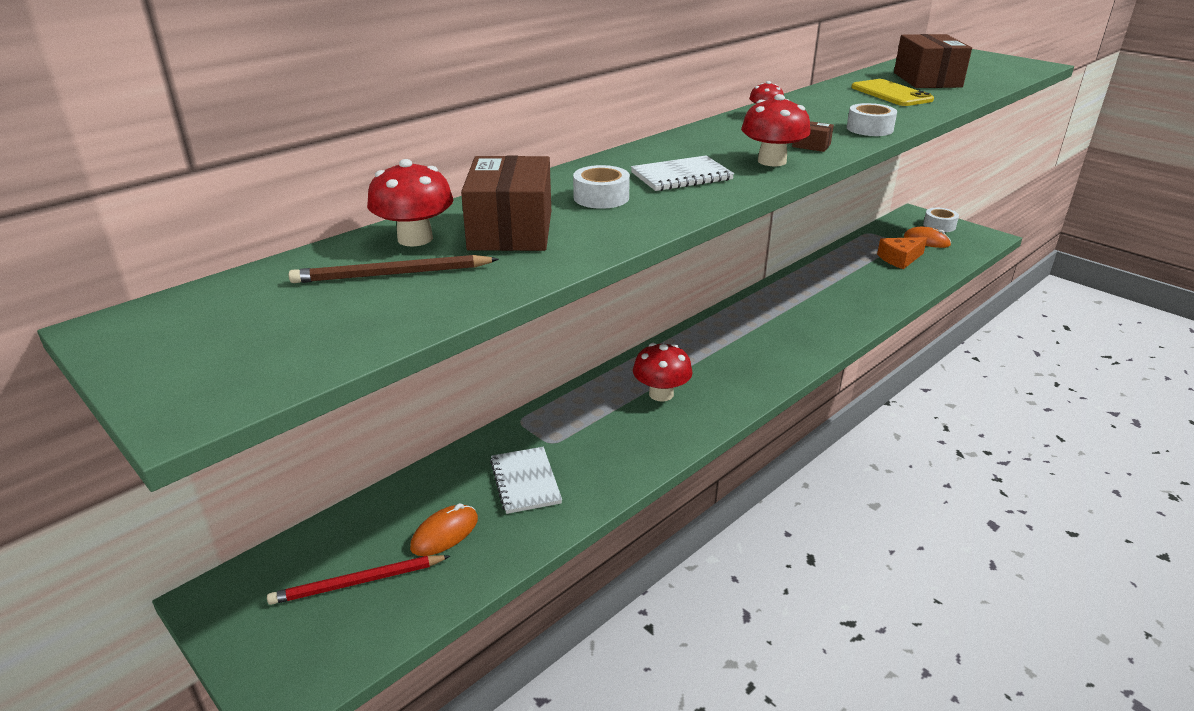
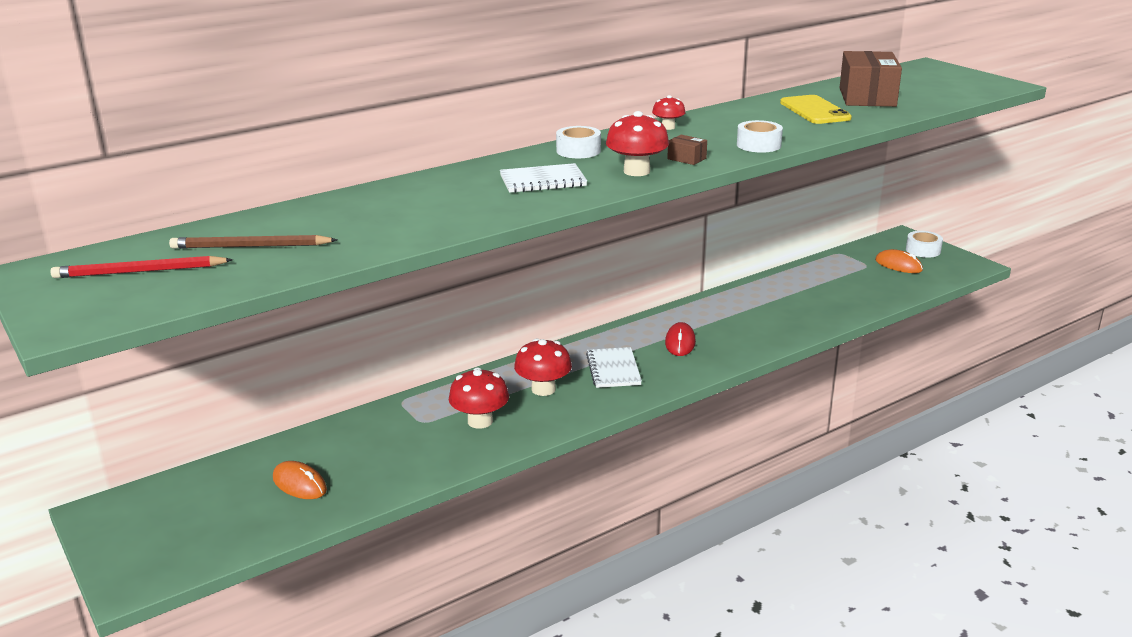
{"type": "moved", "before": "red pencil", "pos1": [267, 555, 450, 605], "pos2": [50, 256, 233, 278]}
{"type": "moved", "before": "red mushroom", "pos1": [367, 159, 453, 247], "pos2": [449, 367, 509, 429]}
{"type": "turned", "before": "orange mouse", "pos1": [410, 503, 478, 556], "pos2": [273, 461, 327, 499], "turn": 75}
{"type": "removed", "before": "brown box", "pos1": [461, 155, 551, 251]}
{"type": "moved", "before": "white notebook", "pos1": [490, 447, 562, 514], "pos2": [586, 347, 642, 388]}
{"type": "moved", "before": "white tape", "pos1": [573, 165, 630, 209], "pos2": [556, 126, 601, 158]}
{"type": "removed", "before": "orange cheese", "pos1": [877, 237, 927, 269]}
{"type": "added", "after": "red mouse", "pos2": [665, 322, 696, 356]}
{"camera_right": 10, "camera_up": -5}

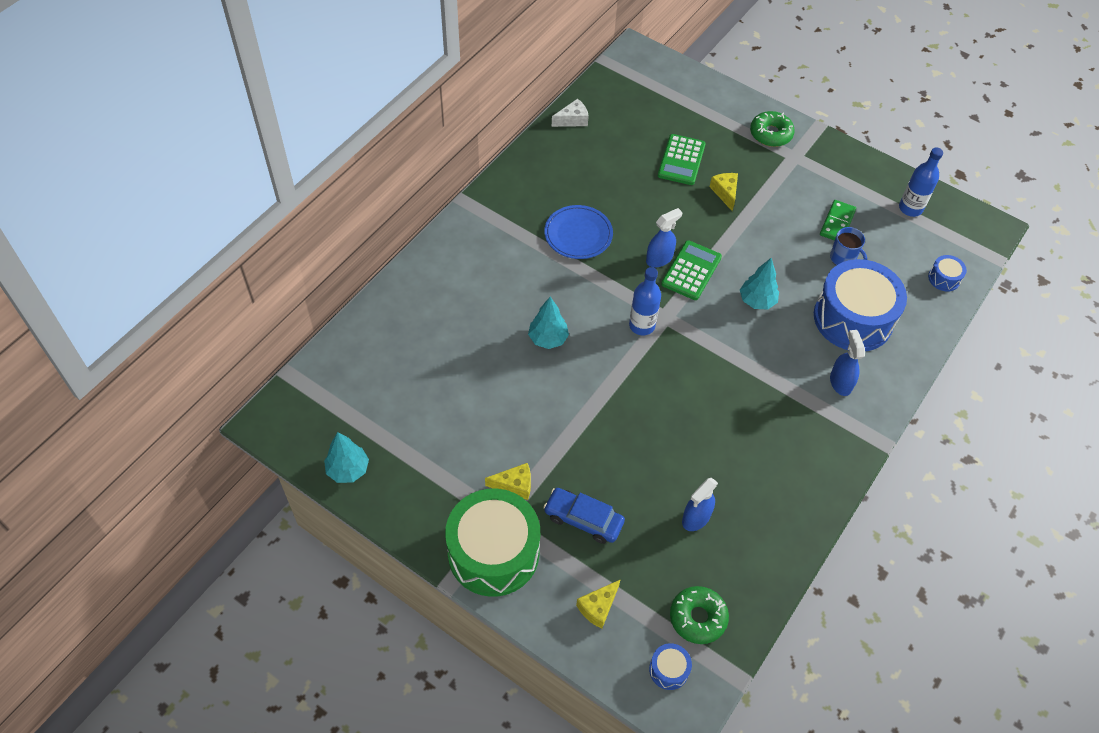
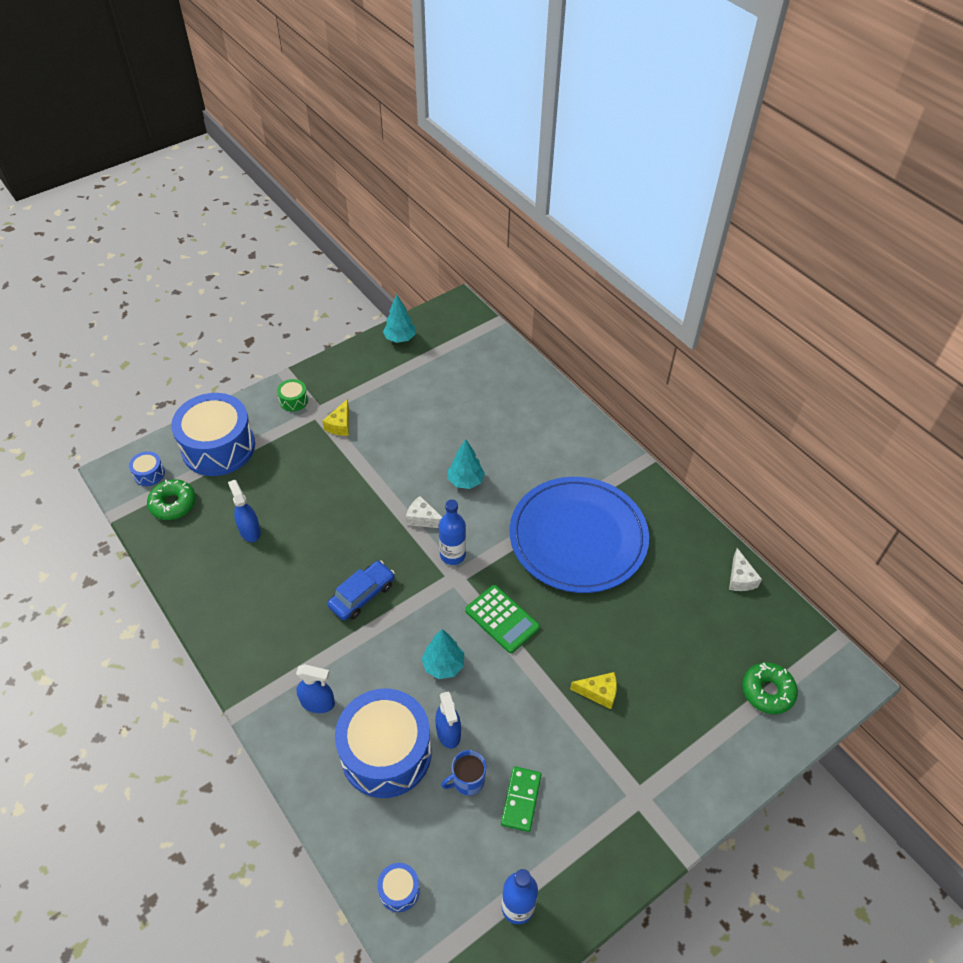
{"type": "resized", "before": "green drum", "pos1": [445, 489, 540, 597], "pos2": [277, 379, 308, 411], "scale": 0.41}
{"type": "moved", "before": "blue car", "pos1": [543, 488, 625, 544], "pos2": [327, 561, 395, 621]}
{"type": "resized", "before": "blue plate", "pos1": [544, 205, 613, 259], "pos2": [510, 477, 649, 593], "scale": 1.98}
{"type": "replaced", "before": "yellow cheese", "after": "blue drum", "pos1": [576, 579, 621, 629], "pos2": [171, 393, 255, 476]}
{"type": "moved", "before": "blue spray bottle", "pos1": [646, 208, 683, 267], "pos2": [435, 691, 461, 749]}
{"type": "removed", "before": "green calculator", "pos1": [658, 134, 706, 185]}
{"type": "moved", "before": "green donut", "pos1": [750, 111, 795, 147], "pos2": [742, 663, 798, 714]}
{"type": "turned", "before": "green domino", "pos1": [820, 200, 856, 241], "pos2": [501, 766, 542, 832], "turn": 60}
{"type": "added", "after": "white cheese", "pos2": [406, 496, 442, 528]}
{"camera_right": 110, "camera_up": -5}

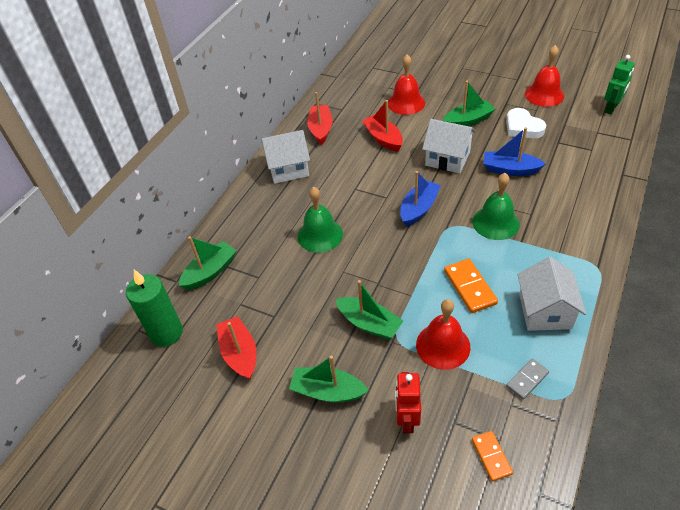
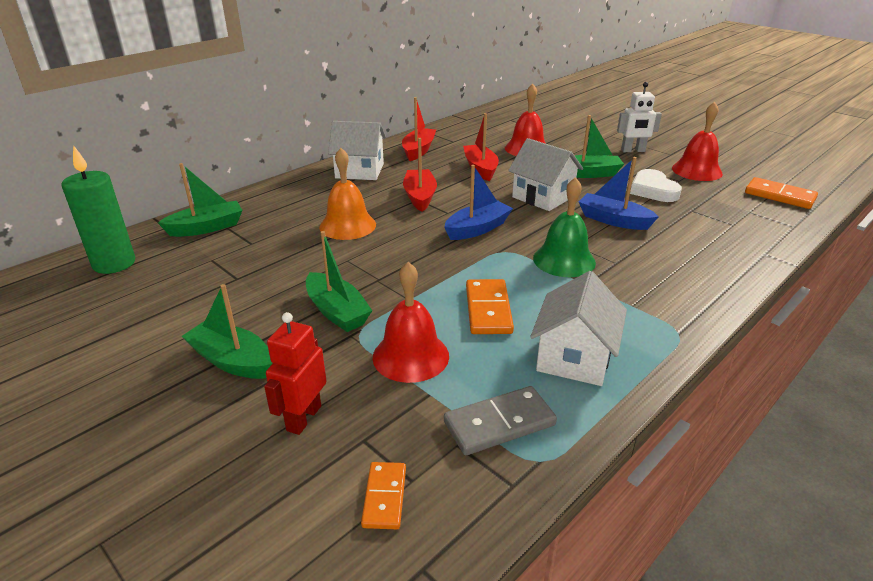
{"type": "moved", "before": "red boat", "pos1": [216, 316, 256, 380], "pos2": [403, 138, 437, 212]}
{"type": "recoloured", "before": "green bell", "after": "orange bell", "pos1": [297, 187, 343, 253], "pos2": [319, 148, 376, 240]}
{"type": "resized", "before": "grey domino", "pos1": [506, 359, 549, 400], "pos2": [444, 386, 557, 455], "scale": 1.56}
{"type": "replaced", "before": "green robot", "after": "orange domino", "pos1": [604, 55, 635, 114], "pos2": [745, 177, 818, 209]}
{"type": "added", "after": "white robot", "pos2": [617, 82, 662, 152]}
{"camera_right": 15, "camera_up": -15}

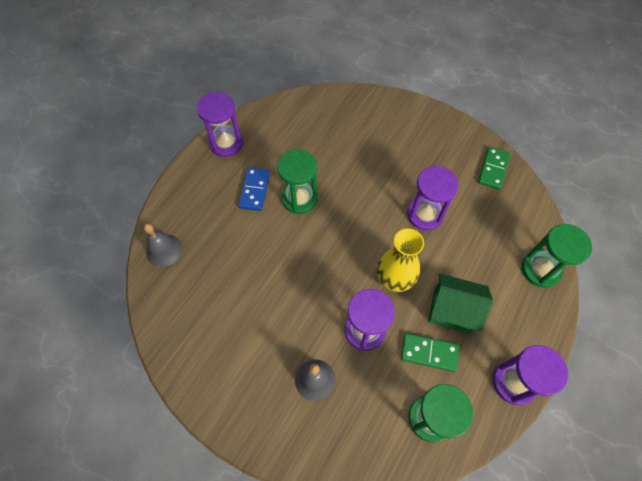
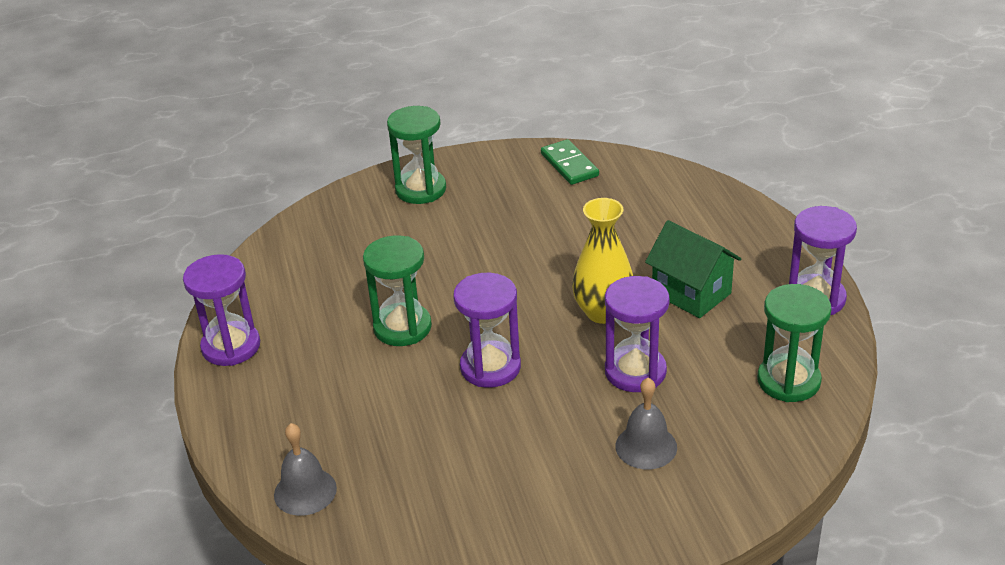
{"type": "removed", "before": "blue domino", "pos1": [238, 167, 270, 211]}
{"type": "removed", "before": "green domino", "pos1": [401, 333, 459, 372]}
{"type": "moved", "before": "purple hourglass", "pos1": [407, 166, 459, 231], "pos2": [453, 273, 521, 388]}
{"type": "turned", "before": "green house", "pos1": [428, 274, 493, 334], "pos2": [645, 220, 741, 318], "turn": 75}
{"type": "moved", "before": "green hourglass", "pos1": [522, 224, 592, 288], "pos2": [387, 106, 446, 204]}
{"camera_right": -45, "camera_up": -25}

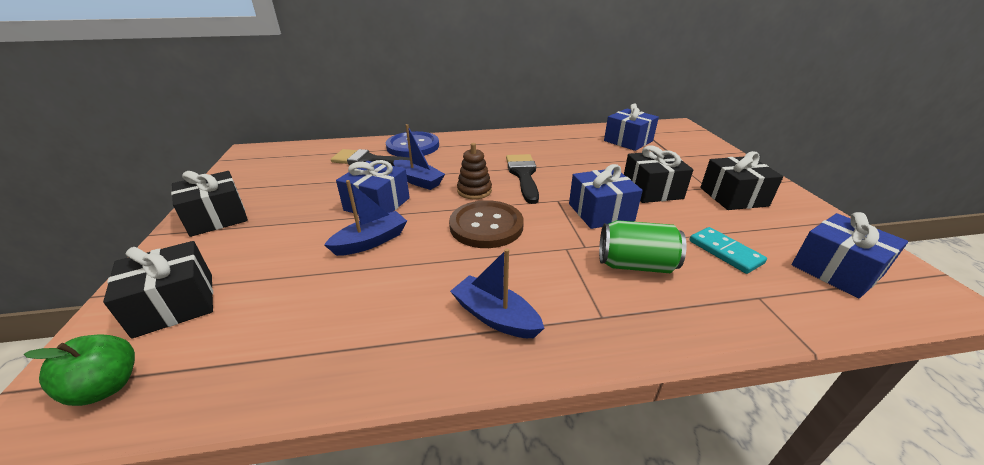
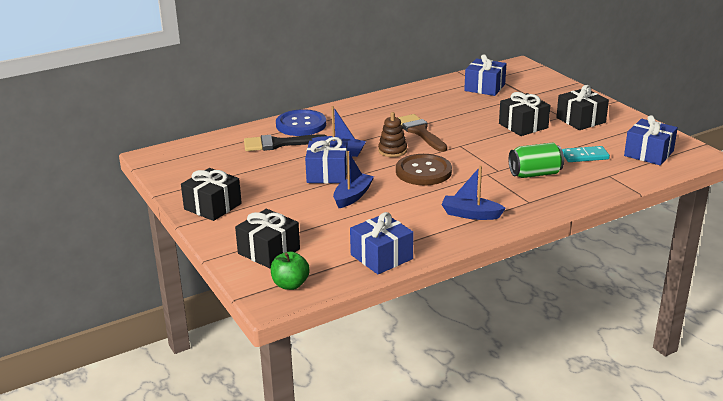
{"type": "recoloured", "before": "black brush", "after": "brown brush", "pos1": [506, 154, 539, 204], "pos2": [398, 114, 447, 152]}
{"type": "moved", "before": "blue gift", "pos1": [569, 164, 643, 229], "pos2": [350, 212, 414, 274]}
{"type": "turned", "before": "turquoise domino", "pos1": [689, 227, 767, 274], "pos2": [562, 146, 610, 162], "turn": -45}
{"camera_right": -20, "camera_up": -5}

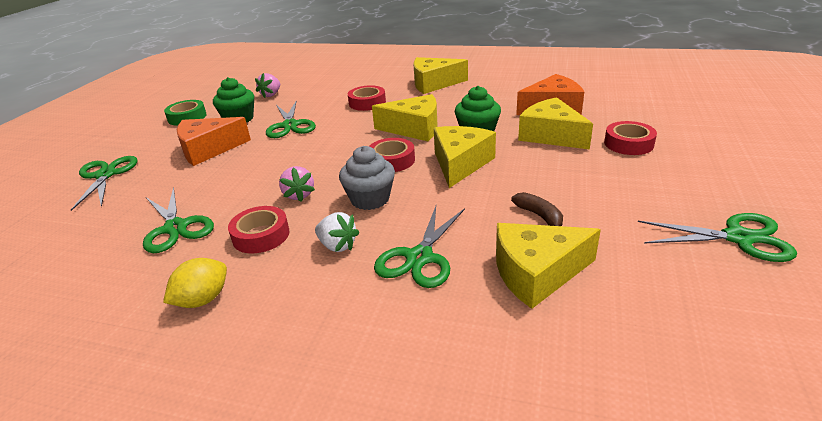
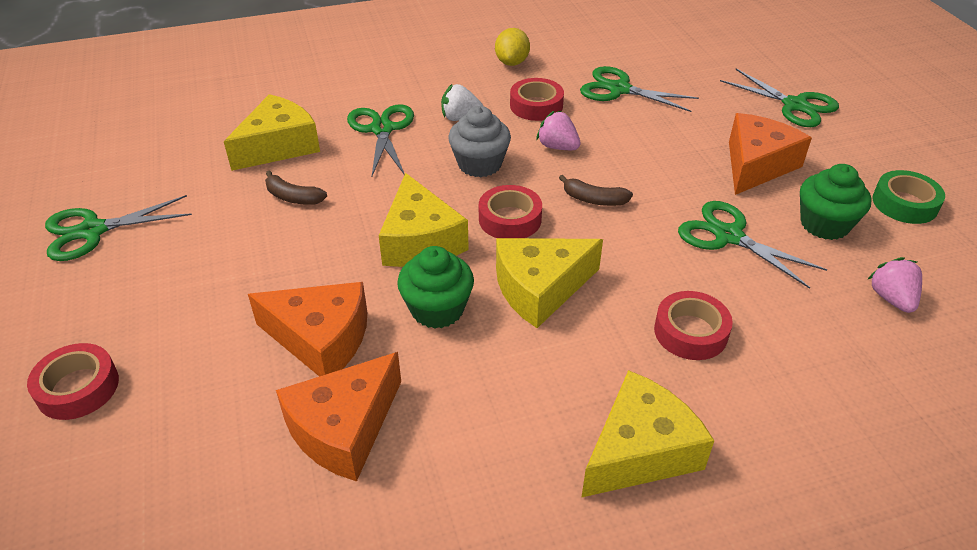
{"type": "recoloured", "before": "yellow cheese", "after": "orange cheese", "pos1": [518, 97, 593, 150], "pos2": [248, 282, 367, 376]}
{"type": "moved", "before": "red tape", "pos1": [604, 121, 657, 155], "pos2": [27, 343, 119, 420]}
{"type": "added", "after": "brown banana", "pos2": [559, 175, 633, 206]}
{"camera_right": 145, "camera_up": 10}

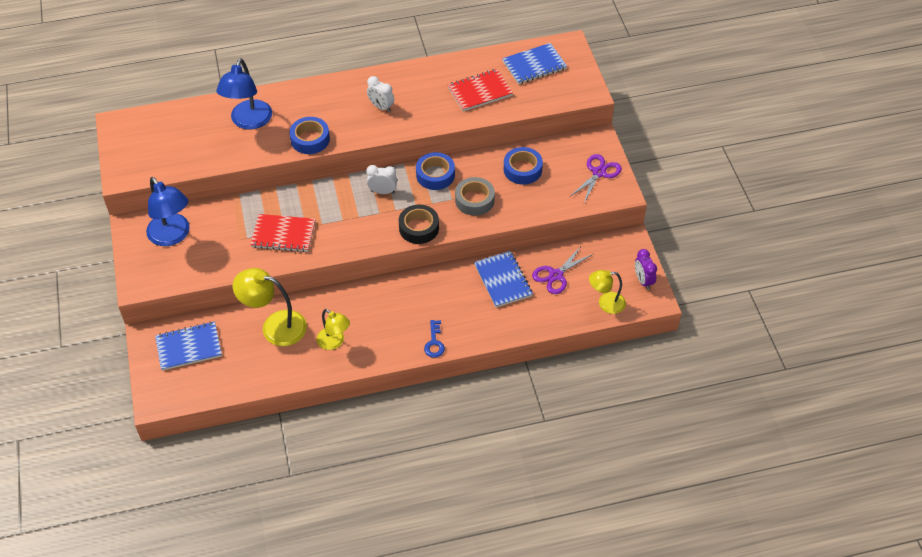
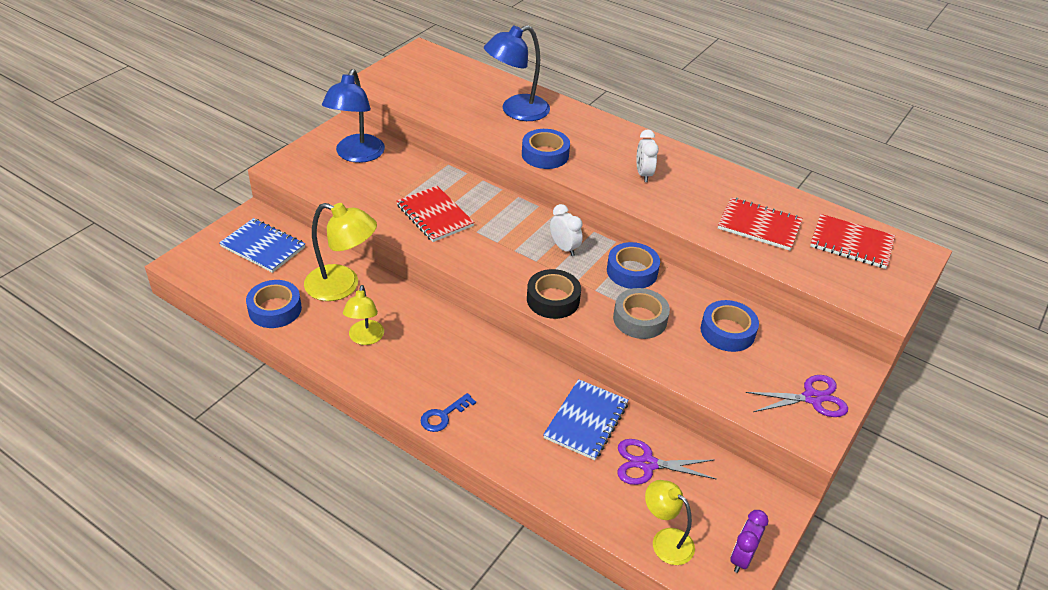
{"type": "turned", "before": "yellow lamp", "pos1": [233, 268, 307, 346], "pos2": [304, 203, 377, 301], "turn": 135}
{"type": "recoloured", "before": "blue notebook", "after": "red notebook", "pos1": [502, 43, 567, 84], "pos2": [810, 214, 895, 269]}
{"type": "added", "after": "blue tape", "pos2": [246, 280, 302, 328]}
{"camera_right": 45, "camera_up": -10}

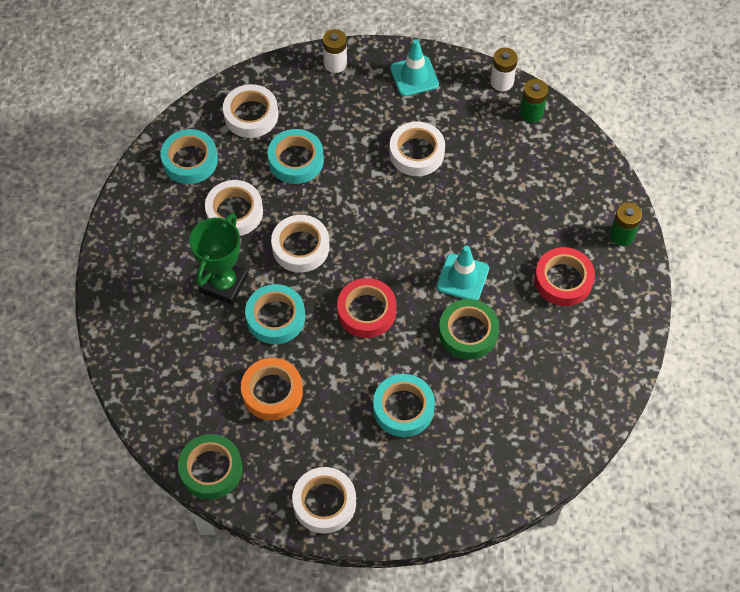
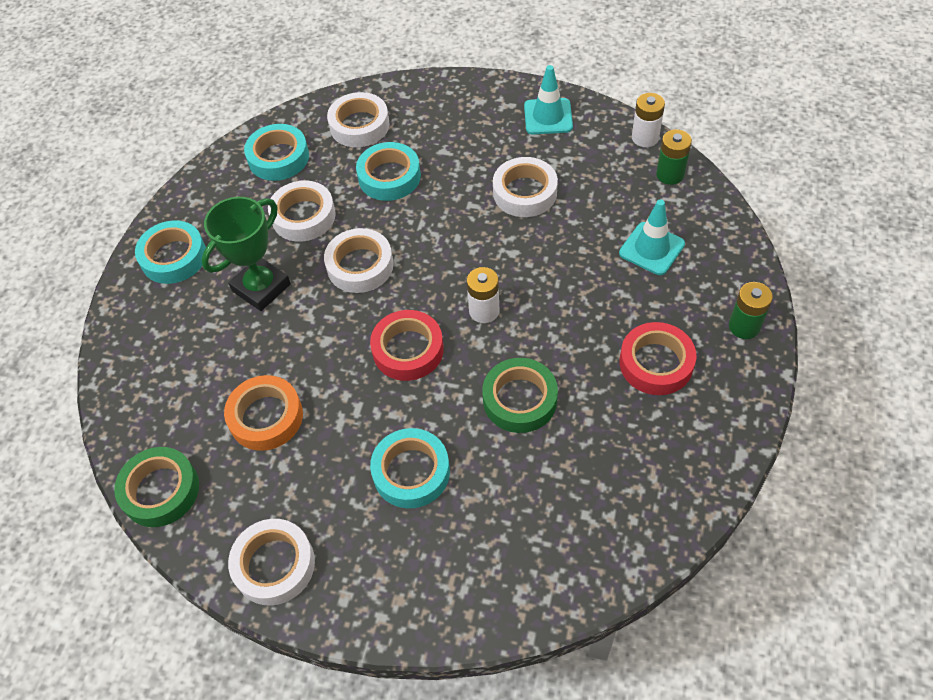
{"type": "moved", "before": "turquoise tape", "pos1": [245, 284, 305, 344], "pos2": [135, 220, 206, 284]}
{"type": "moved", "before": "white battery", "pos1": [323, 29, 347, 73], "pos2": [467, 267, 500, 323]}
{"type": "moved", "before": "turquoise traffic cone", "pos1": [437, 246, 489, 300], "pos2": [619, 199, 685, 275]}
{"camera_right": 20, "camera_up": -5}

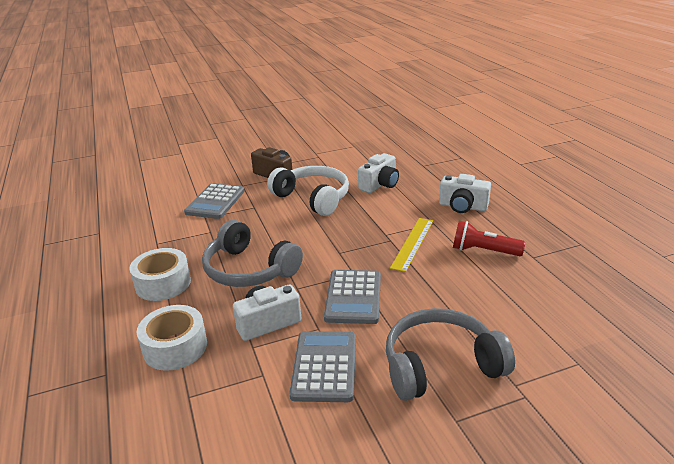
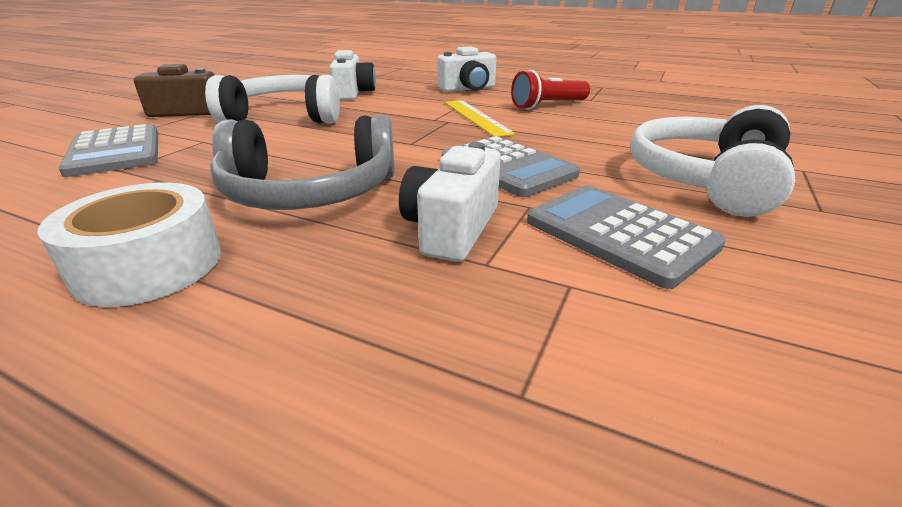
{"type": "removed", "before": "white tape", "pos1": [137, 305, 207, 371]}
{"type": "recoloured", "before": "grey headphones", "after": "white headphones", "pos1": [386, 308, 515, 401], "pos2": [630, 105, 795, 217]}
{"camera_right": -45, "camera_up": 0}

